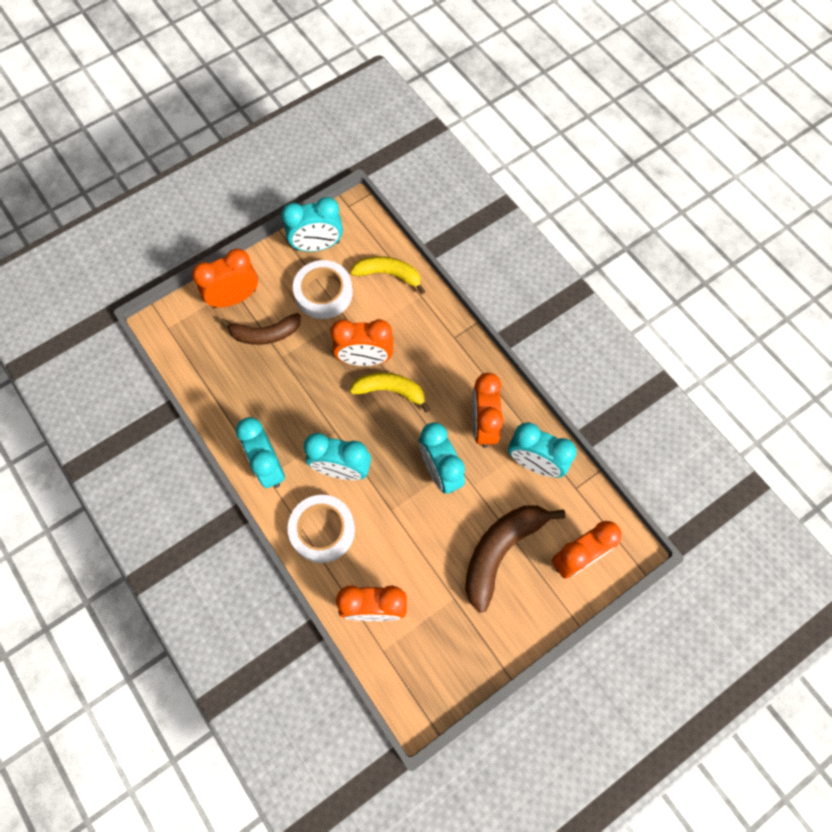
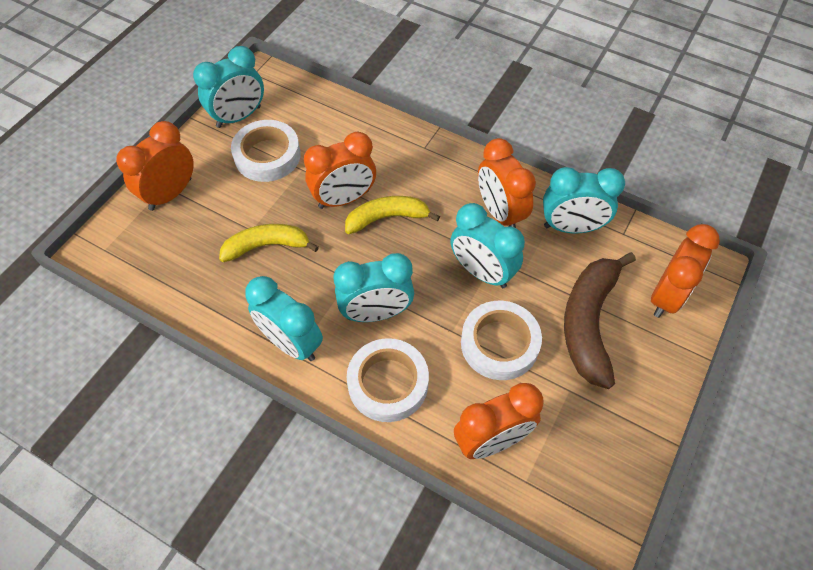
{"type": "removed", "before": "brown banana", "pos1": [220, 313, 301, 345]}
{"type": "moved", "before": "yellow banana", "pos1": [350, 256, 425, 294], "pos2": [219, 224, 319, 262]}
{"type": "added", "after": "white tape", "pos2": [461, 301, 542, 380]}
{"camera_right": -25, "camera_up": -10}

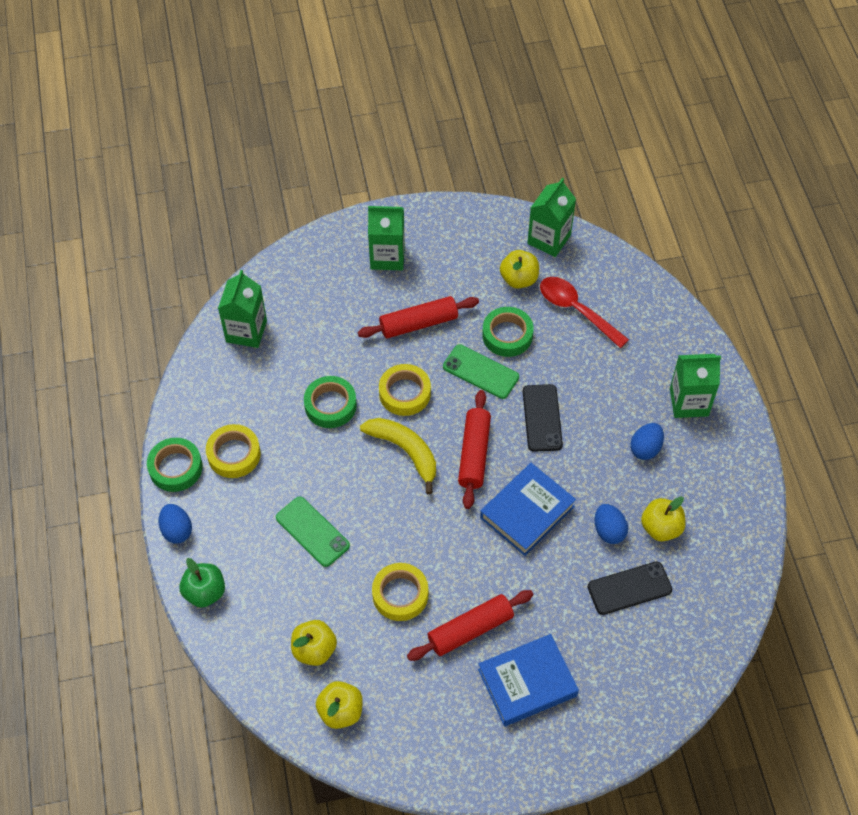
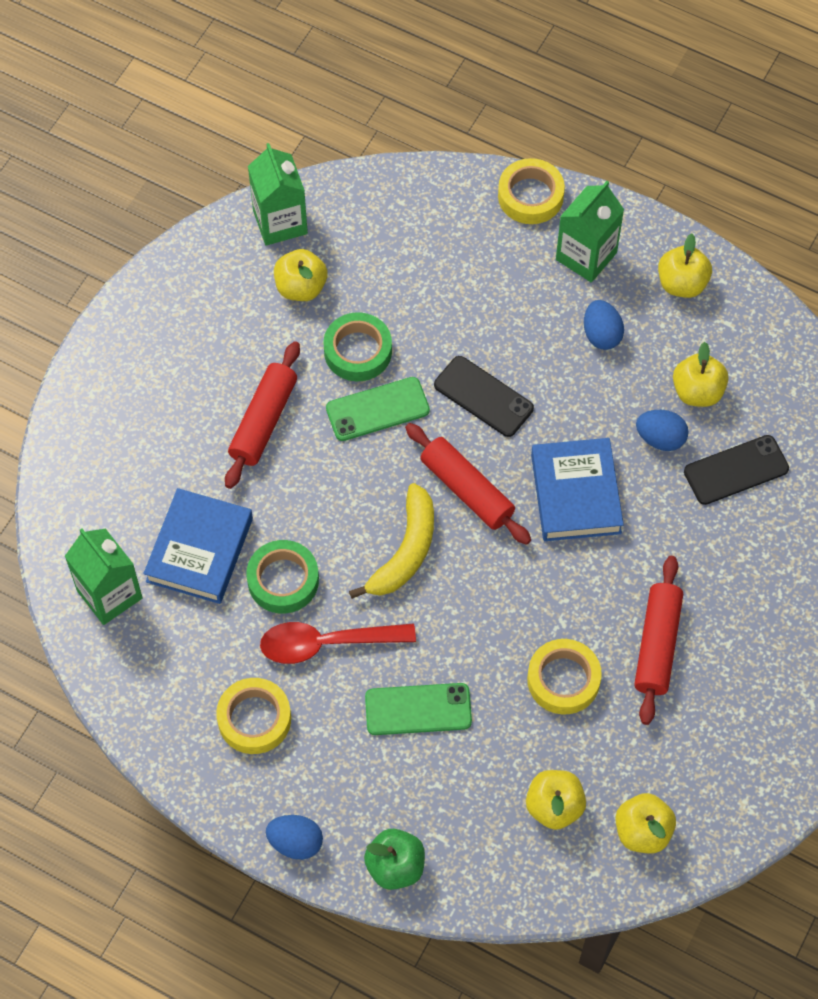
{"type": "removed", "before": "green tape", "pos1": [147, 438, 203, 492]}
{"type": "turned", "before": "yellow banana", "pos1": [360, 418, 436, 494], "pos2": [349, 483, 434, 599], "turn": 120}
{"type": "removed", "before": "green carton", "pos1": [368, 206, 405, 270]}
{"type": "moved", "before": "yellow tape", "pos1": [379, 364, 431, 416], "pos2": [498, 158, 565, 224]}
{"type": "moved", "before": "blue book", "pos1": [478, 634, 579, 727], "pos2": [143, 488, 253, 604]}
{"type": "moved", "before": "red spoon", "pos1": [540, 277, 629, 348], "pos2": [260, 622, 416, 664]}
{"type": "turned", "before": "black phone", "pos1": [588, 562, 672, 615], "pos2": [684, 435, 789, 505], "turn": 45}
{"type": "added", "after": "yellow apple", "pos2": [658, 234, 712, 298]}
{"camera_right": -50, "camera_up": 5}

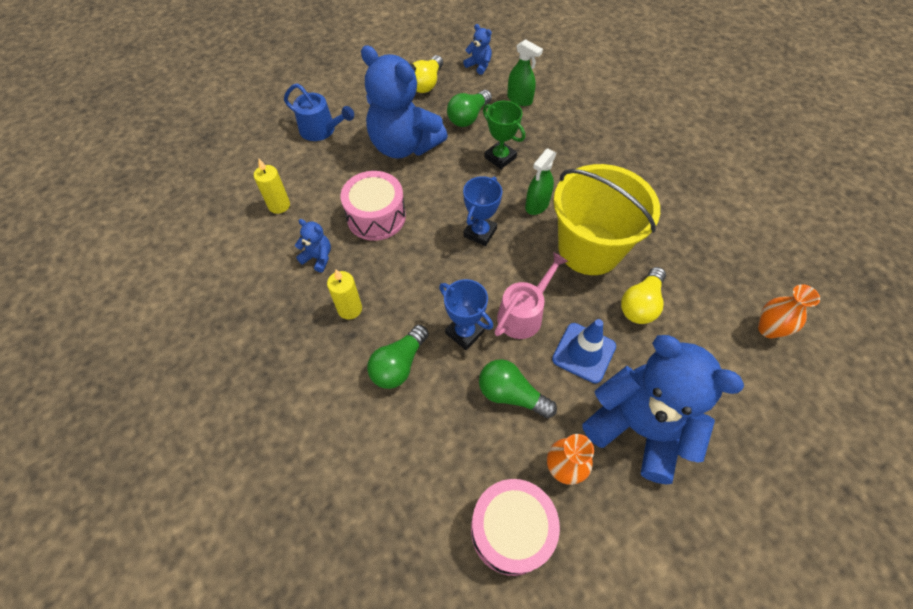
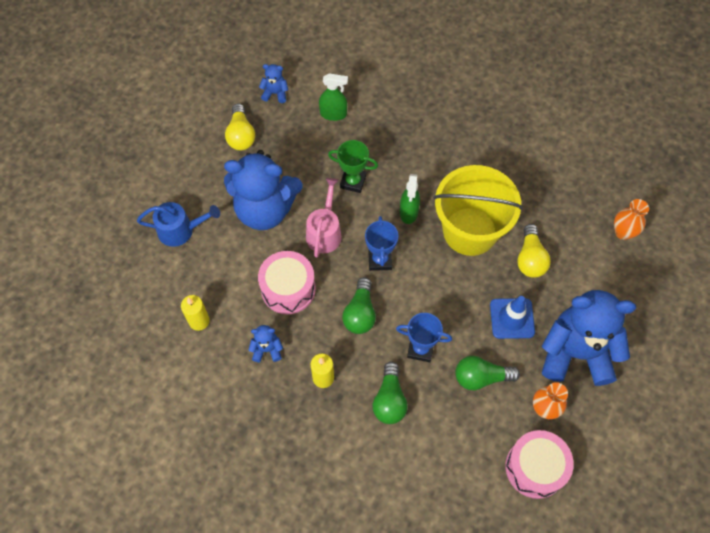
{"type": "moved", "before": "green light bulb", "pos1": [447, 90, 492, 127], "pos2": [342, 277, 376, 334]}
{"type": "moved", "before": "pink watering can", "pos1": [495, 252, 568, 339], "pos2": [306, 178, 342, 258]}
{"camera_right": -30, "camera_up": 5}

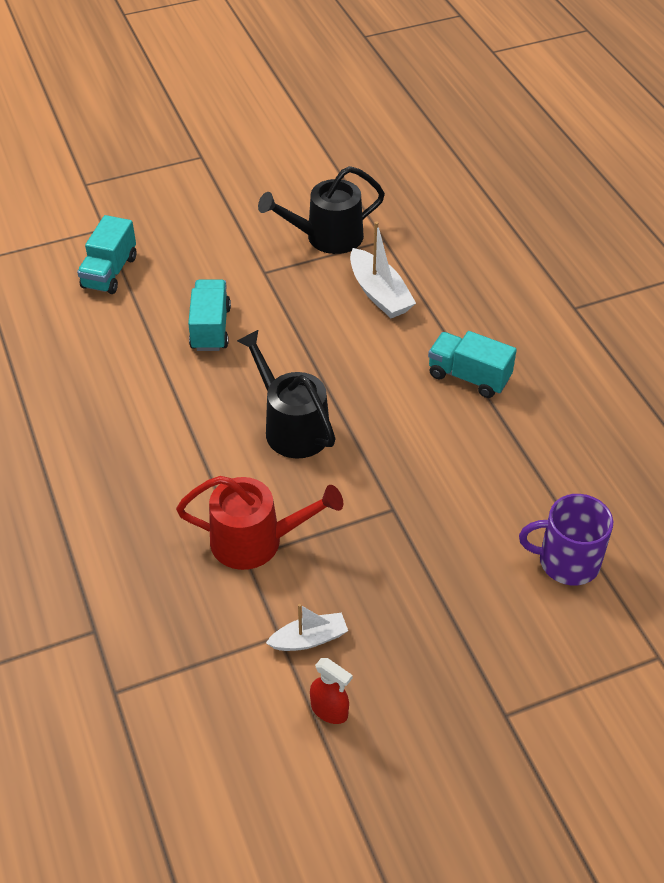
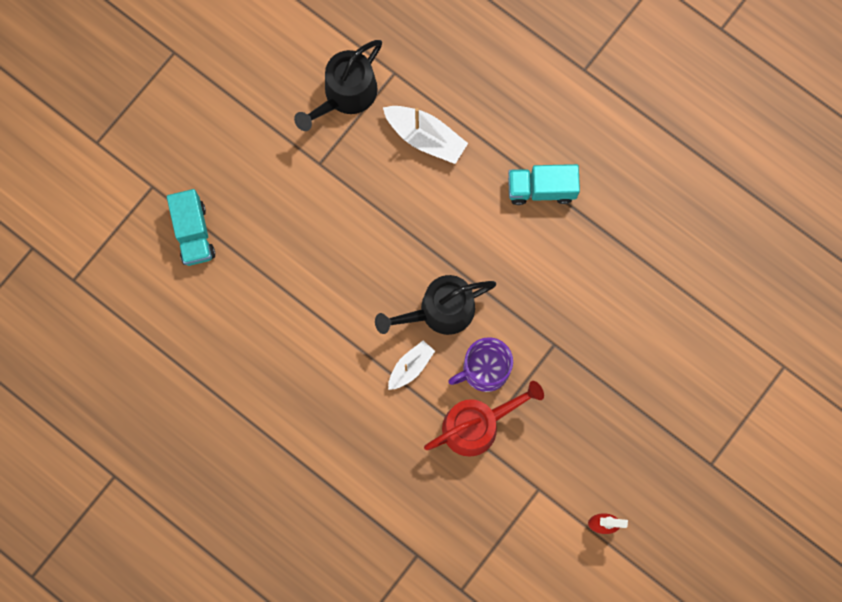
{"type": "removed", "before": "turquoise truck", "pos1": [188, 279, 231, 351]}
{"type": "turned", "before": "black watering can", "pos1": [237, 330, 335, 459], "pos2": [375, 275, 496, 335], "turn": -45}
{"type": "moved", "before": "white boat", "pos1": [266, 604, 348, 651], "pos2": [388, 340, 435, 390]}
{"type": "moved", "before": "purple mug", "pos1": [519, 494, 613, 586], "pos2": [448, 337, 513, 392]}
{"camera_right": -30, "camera_up": 30}

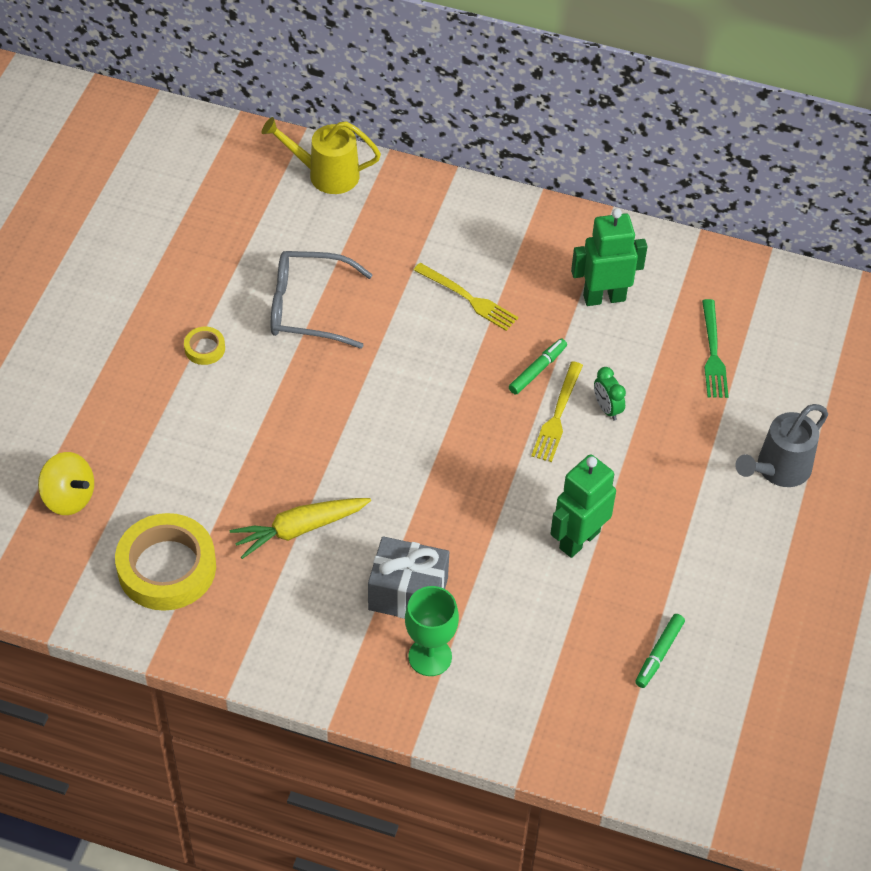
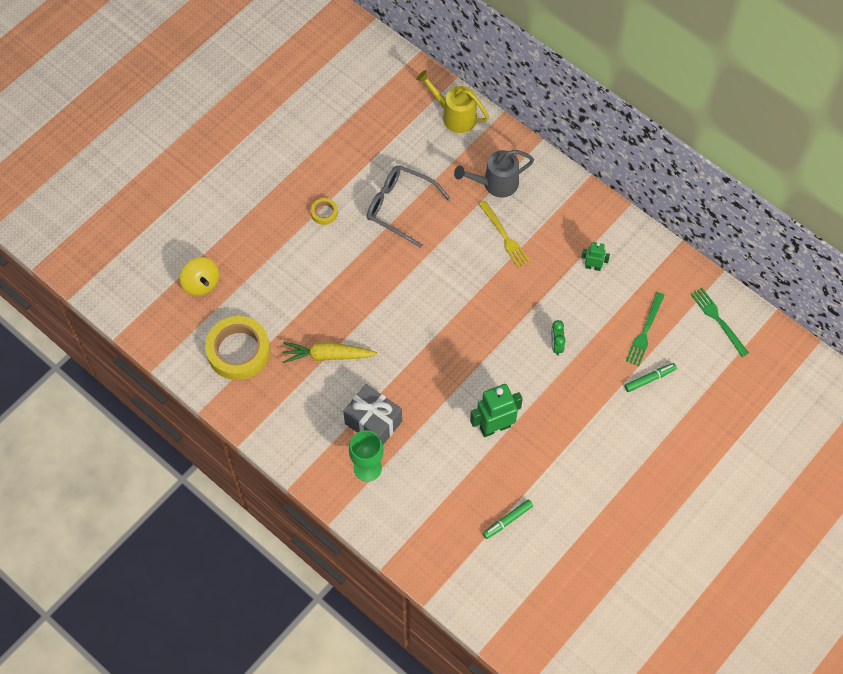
{"type": "moved", "before": "green marker", "pos1": [509, 339, 567, 394], "pos2": [624, 363, 677, 392]}
{"type": "removed", "before": "yellow fork", "pos1": [531, 361, 583, 462]}
{"type": "resized", "before": "green robot", "pos1": [571, 208, 647, 306], "pos2": [581, 242, 610, 271], "scale": 0.54}
{"type": "moved", "before": "grey watering can", "pos1": [735, 404, 828, 487], "pos2": [454, 150, 534, 197]}
{"type": "added", "after": "green fork", "pos2": [690, 288, 749, 357]}
{"camera_right": 25, "camera_up": 10}

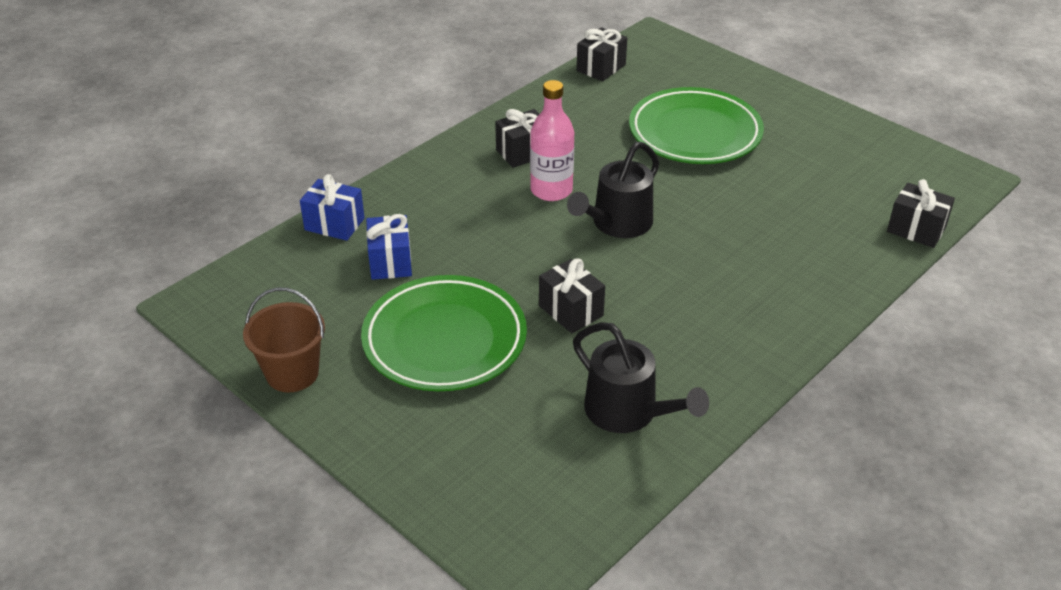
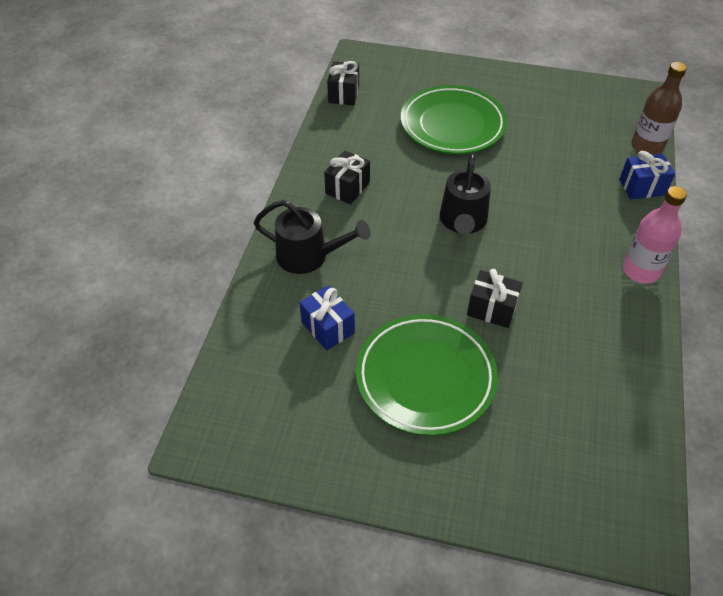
{"type": "removed", "before": "brown bucket", "pos1": [243, 288, 325, 392]}
{"type": "moved", "before": "blue gift", "pos1": [300, 174, 365, 241], "pos2": [619, 151, 675, 199]}
{"type": "moved", "before": "pink bottle", "pos1": [530, 80, 574, 201], "pos2": [623, 186, 687, 284]}
{"type": "moved", "before": "black watering can", "pos1": [573, 322, 709, 433], "pos2": [254, 200, 371, 274]}
{"type": "replaced", "before": "black gift", "after": "brown bottle", "pos1": [887, 179, 955, 248], "pos2": [631, 62, 687, 155]}
{"camera_right": -30, "camera_up": 10}

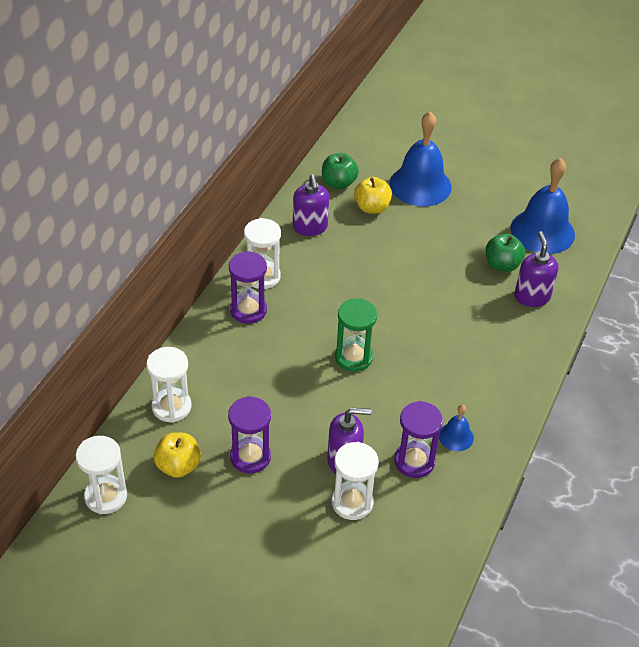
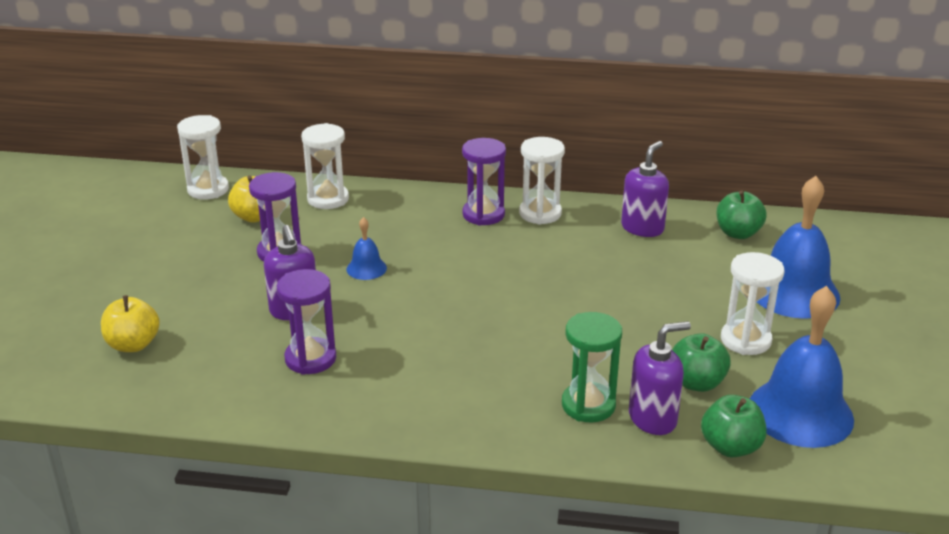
{"type": "turned", "before": "purple soap dispenser", "pos1": [293, 174, 329, 236], "pos2": [621, 141, 669, 237], "turn": 150}
{"type": "moved", "before": "white hourglass", "pos1": [332, 442, 379, 520], "pos2": [721, 252, 784, 355]}
{"type": "moved", "before": "green hourglass", "pos1": [335, 298, 377, 372], "pos2": [562, 312, 622, 422]}
{"type": "moved", "before": "yellow apple", "pos1": [354, 177, 392, 214], "pos2": [101, 295, 160, 352]}
{"type": "moved", "before": "blue bell", "pos1": [439, 405, 474, 451], "pos2": [346, 217, 387, 280]}
{"type": "added", "after": "green apple", "pos2": [701, 395, 766, 458]}
{"camera_right": 75, "camera_up": -15}

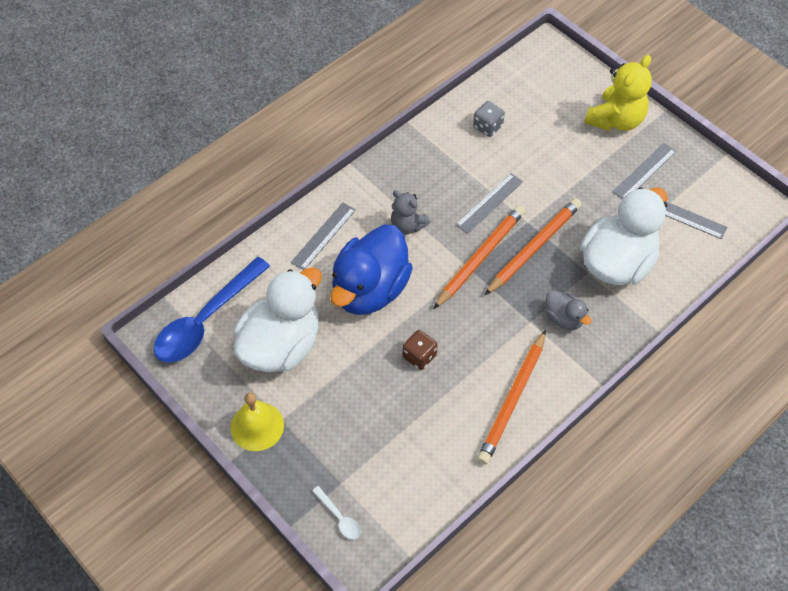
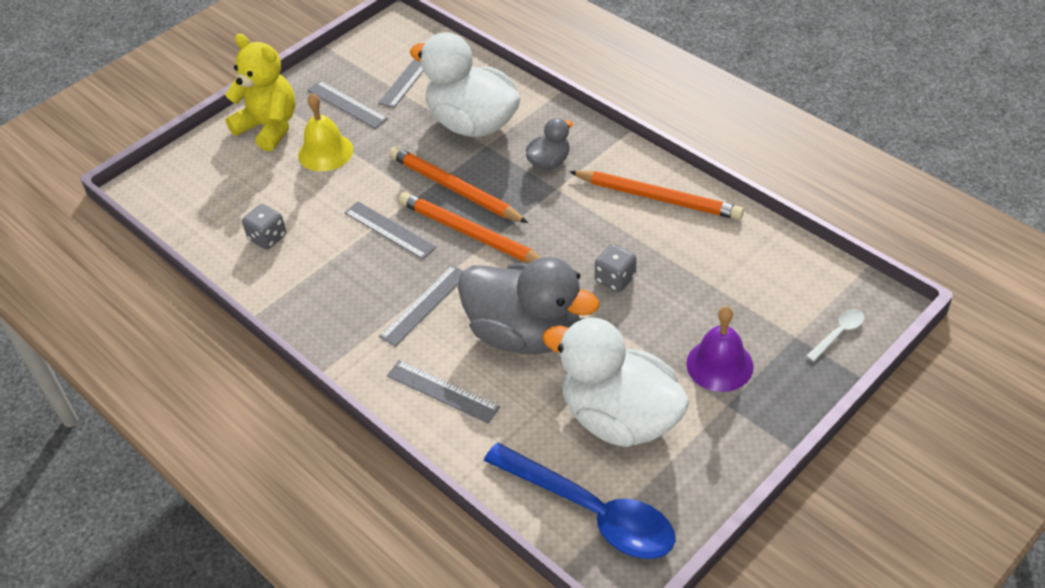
{"type": "moved", "before": "yellow bell", "pos1": [231, 392, 284, 451], "pos2": [298, 93, 353, 171]}
{"type": "recoloured", "before": "blue duck", "after": "grey duck", "pos1": [330, 225, 413, 315], "pos2": [458, 257, 599, 354]}
{"type": "replaced", "before": "grey teddy bear", "after": "grey ruler", "pos1": [391, 191, 430, 234], "pos2": [379, 265, 463, 347]}
{"type": "recoloured", "before": "brown dice", "after": "grey dice", "pos1": [403, 330, 438, 370], "pos2": [595, 244, 637, 292]}
{"type": "added", "after": "purple bell", "pos2": [686, 306, 754, 392]}
{"camera_right": -90, "camera_up": -10}

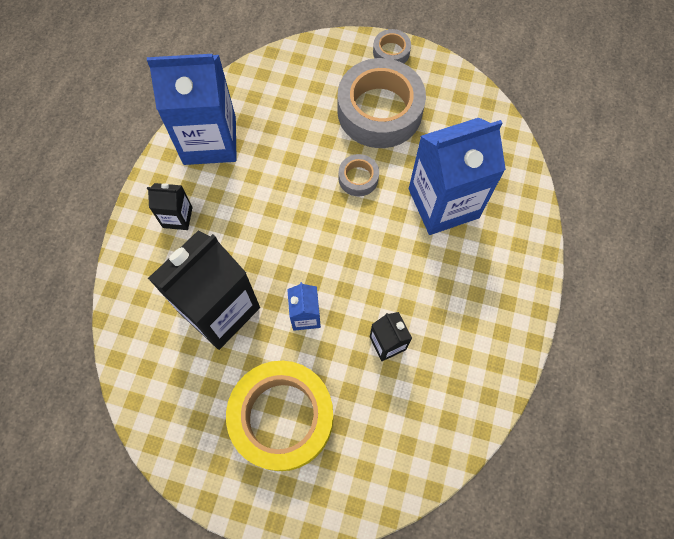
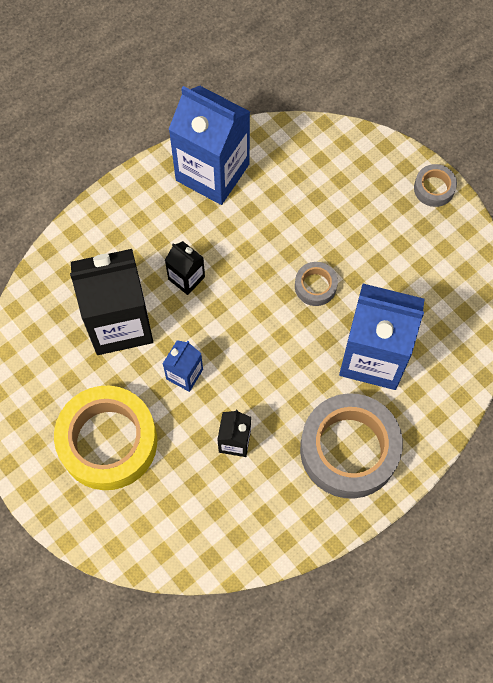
{"type": "moved", "before": "black carton", "pos1": [147, 183, 193, 230], "pos2": [165, 241, 205, 295]}
{"type": "moved", "before": "grey tape", "pos1": [338, 58, 426, 148], "pos2": [300, 393, 403, 499]}
{"camera_right": 35, "camera_up": 0}

